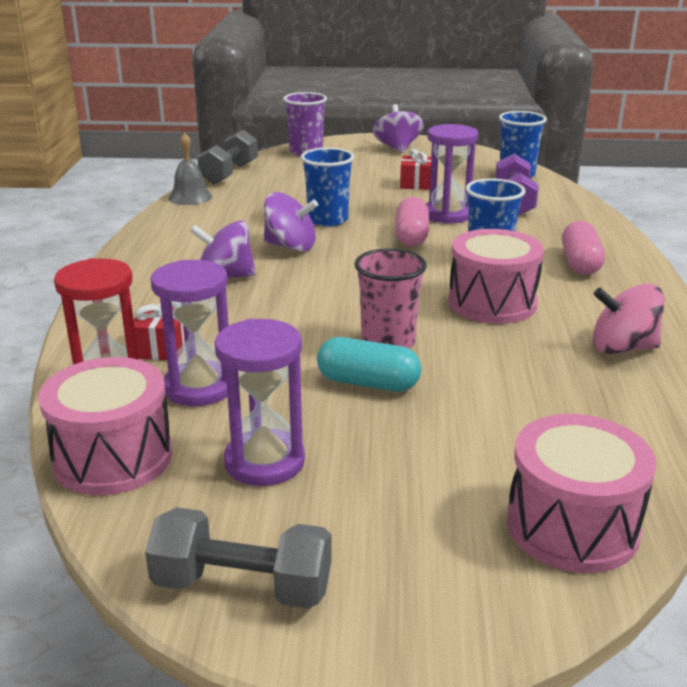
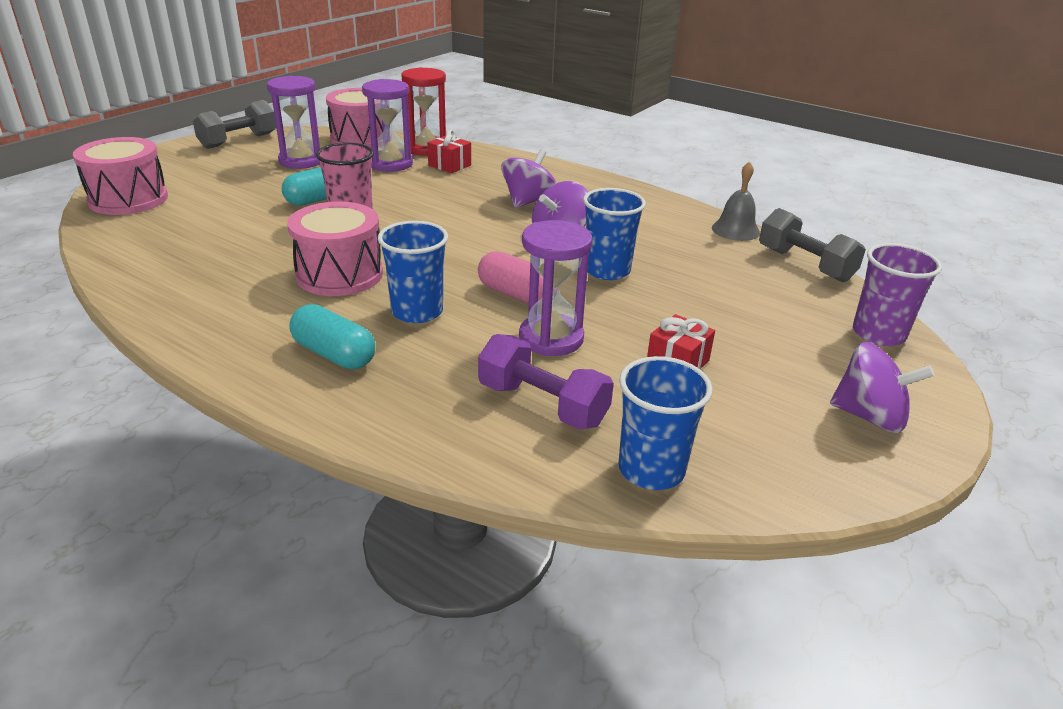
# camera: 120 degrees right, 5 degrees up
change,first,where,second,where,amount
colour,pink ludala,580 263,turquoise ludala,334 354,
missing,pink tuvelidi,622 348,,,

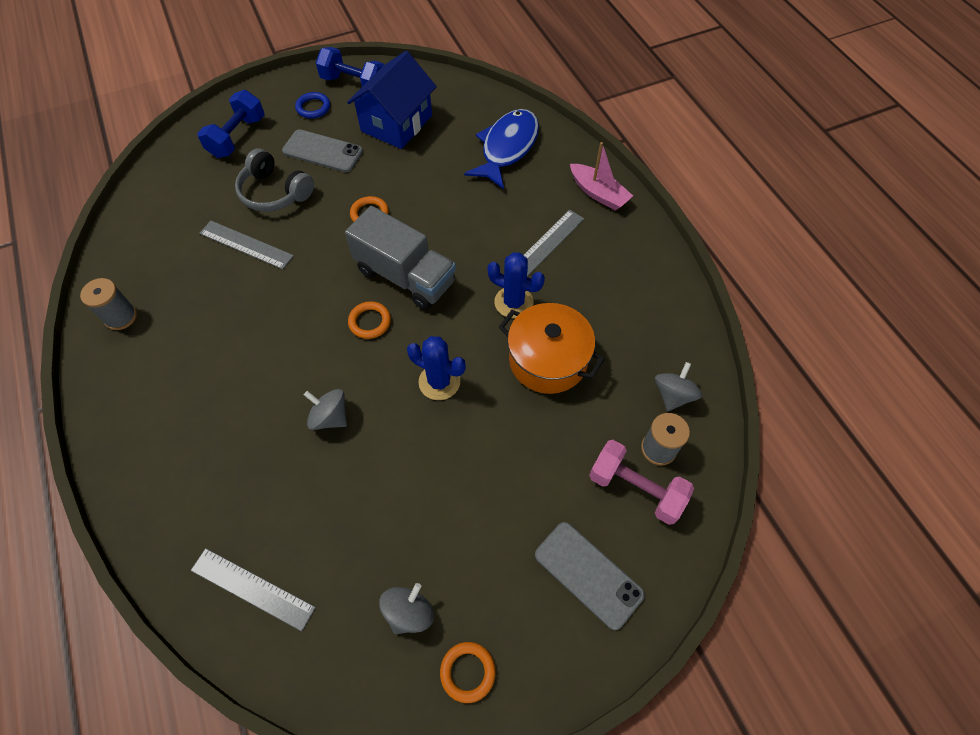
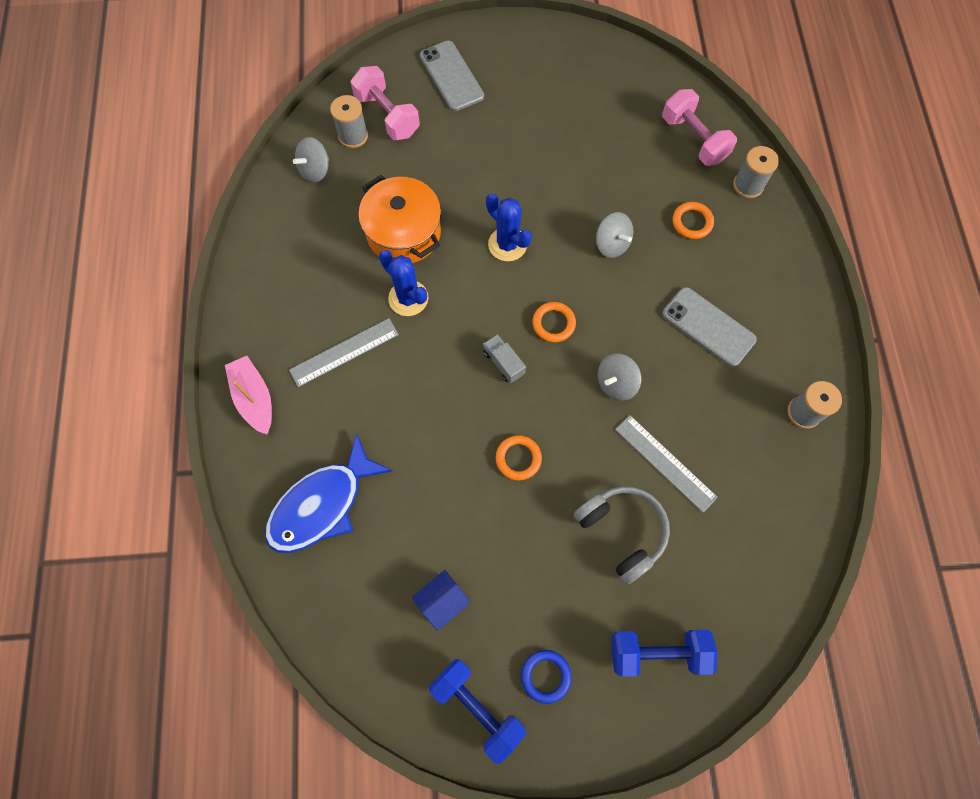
# camera: 160 degrees left, 10 degrees up
change,first,where,second,where,amount
size,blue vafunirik,396 123,,442 601,x0.48
spun,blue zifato,237 137,,657 652,45 degrees clockwise
relocated,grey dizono,322 151,,708 327,
size,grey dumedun,405 276,,503 363,x0.43
exchanged,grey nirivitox,252 588,pink zifato,693 139,
relocated,grey tuvelidi,409 612,,616 383,
relocated,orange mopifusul,467 672,,692 222,
appeared,,,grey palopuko,748 185,

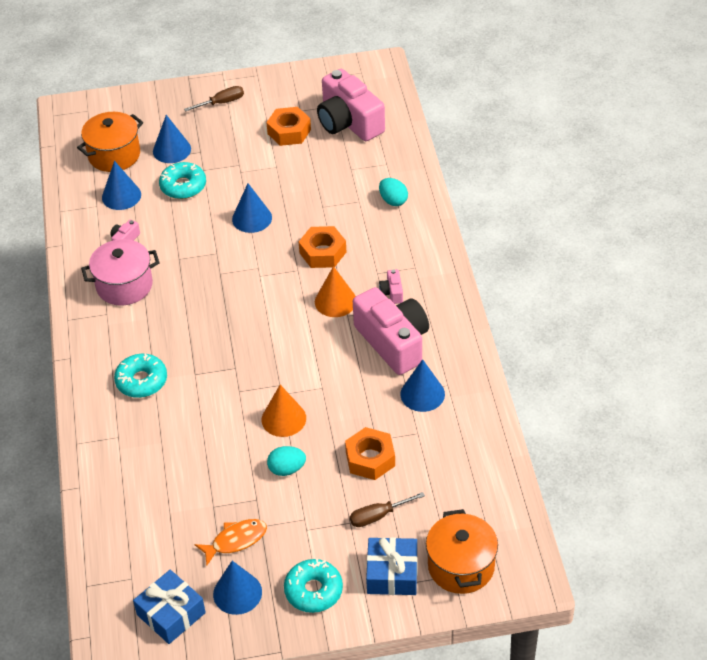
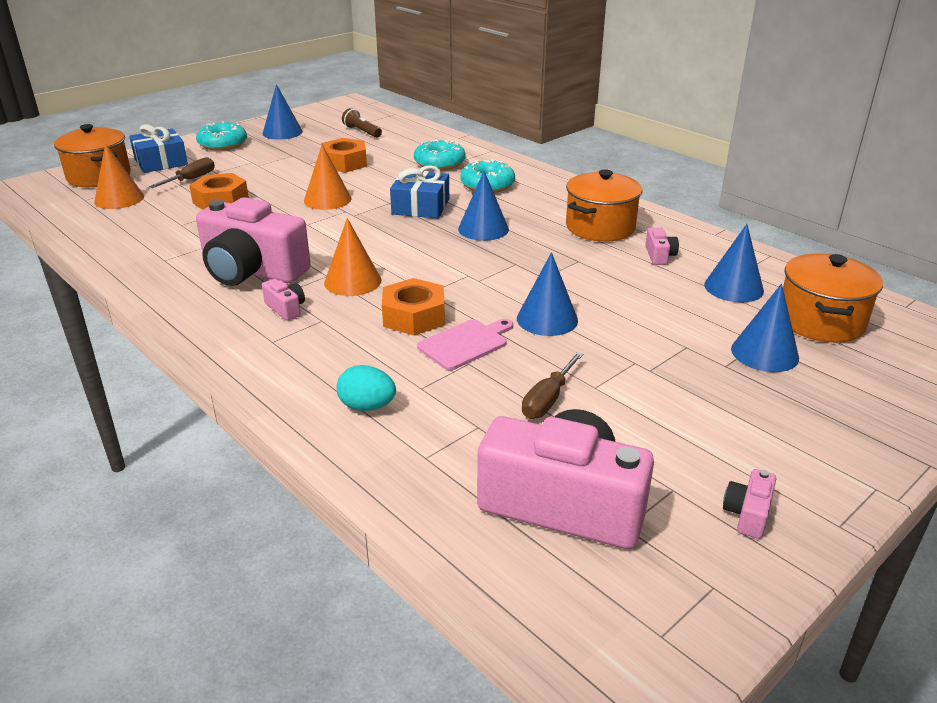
# camera: 145 degrees right, 15 degrees down
change,first,where,second,where,amount
relocated,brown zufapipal,221 103,,548 399,
relocated,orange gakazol,289 132,,344 163,
relocated,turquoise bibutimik,183 186,,439 163,
colour,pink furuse,124 285,orange furuse,600 227,
relocated,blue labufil,422 394,,483 229,
missing,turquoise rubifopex,287 469,,,
missing,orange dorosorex,236 540,,,
relocated,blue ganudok,171 614,,420 206,
appeared,,,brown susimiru,362 132,
appeared,,,orange labufil,119 199,
appeared,,,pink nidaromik,465 344,
appeared,,,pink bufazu,747 514,

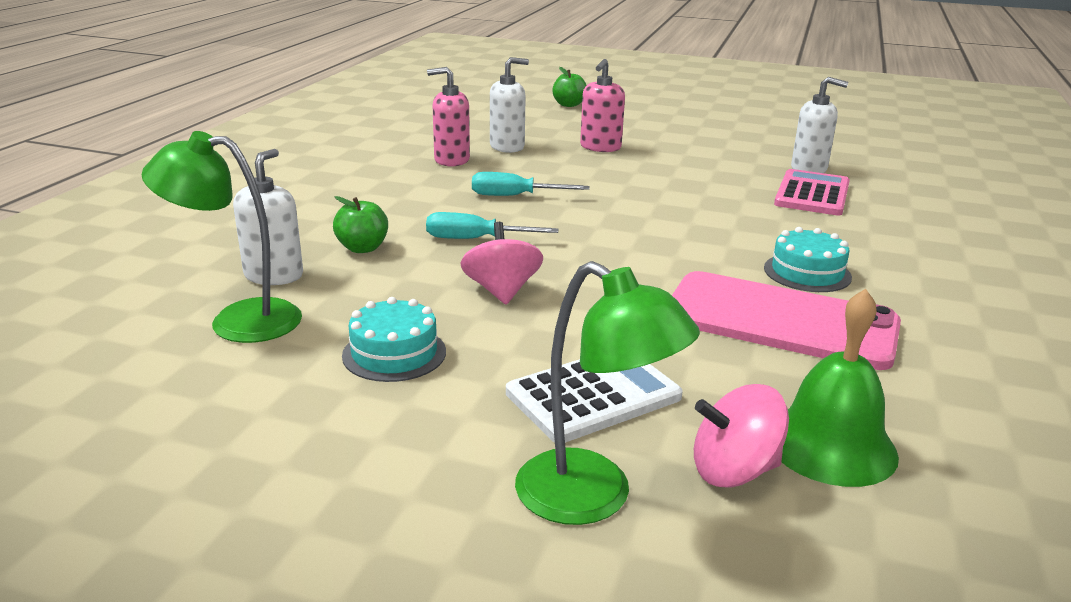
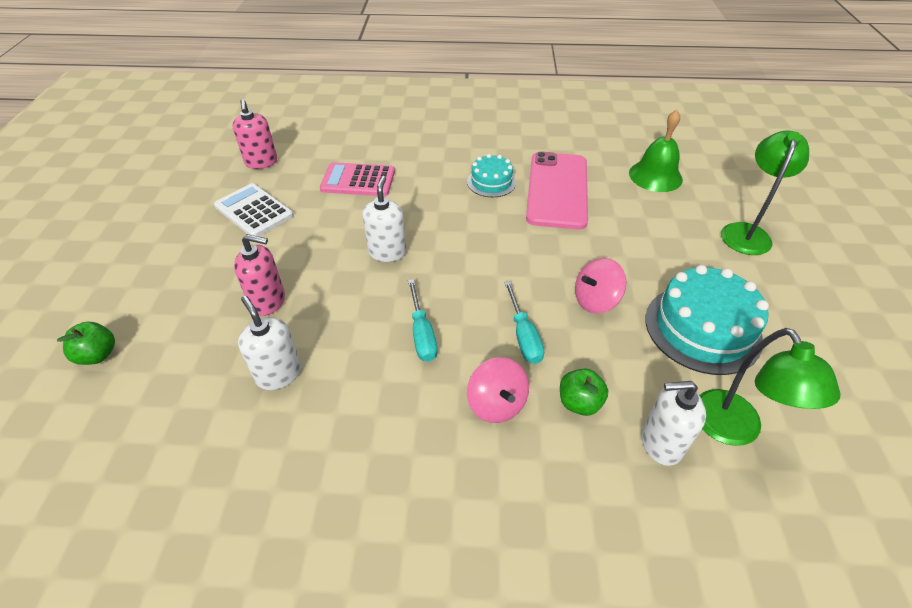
# camera: 105 degrees left, 20 degrees up
change,first,where,second,where,amount
relocated,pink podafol,451 160,,261 162,
relocated,white podafol,809 169,,387 252,
size,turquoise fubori,394 353,,702 328,x1.76
relocated,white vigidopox,593 395,,254 211,
relocated,pink tuvelidi,734 470,,496 404,

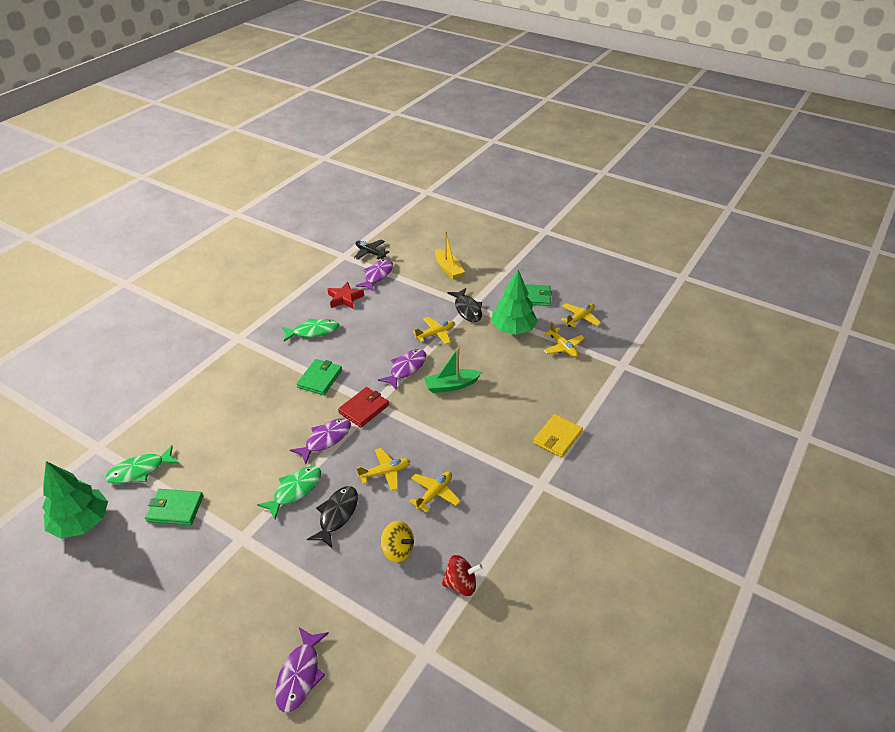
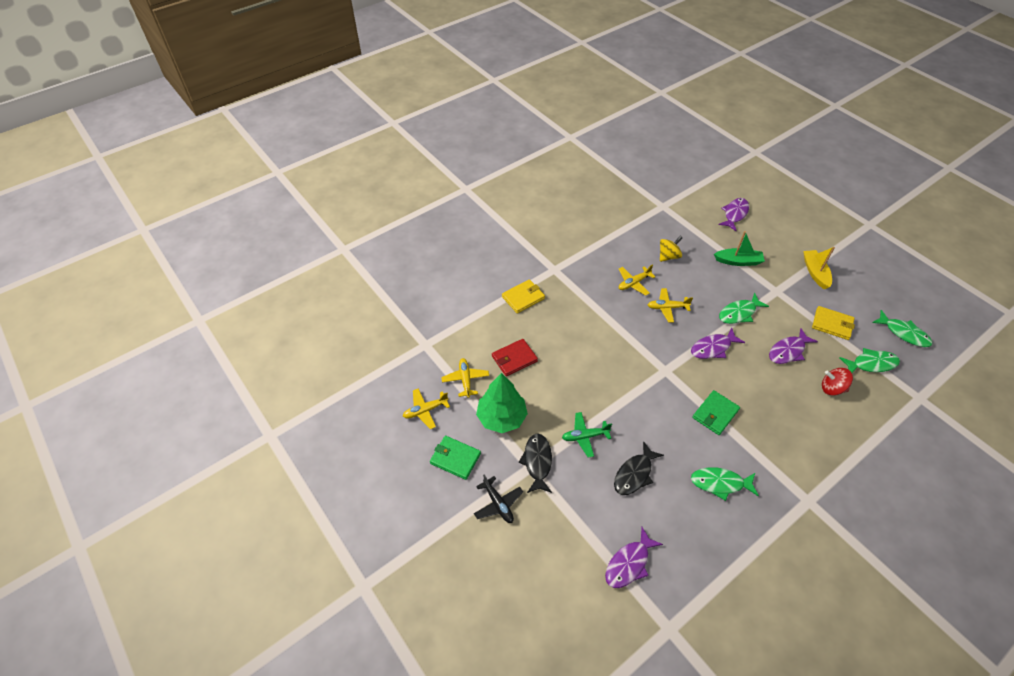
# camera: 160 degrees left, 10 degrees up
change,first,where,second,where,amount
relocated,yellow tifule,448 269,,815 272,
relocated,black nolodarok,370 253,,498 504,
missing,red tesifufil,345 298,,,
colour,yellow nolodarok,435 334,green nolodarok,585 436,
relocated,green tifule,451 385,,738 261,
relocated,purple dorosorex,406 369,,788 351,
relocated,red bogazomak,364 409,,514 359,
exchanged,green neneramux,81 522,green dorosorex,904 333,
relocated,black dorosorex,337 515,,634 474,
colour,green bogazomak,175 509,yellow bogazomak,832 324,
spun,yellow tuvelidi,397 550,,668 256,90 degrees clockwise
relocated,red tuvelidi,461 584,,832 388,

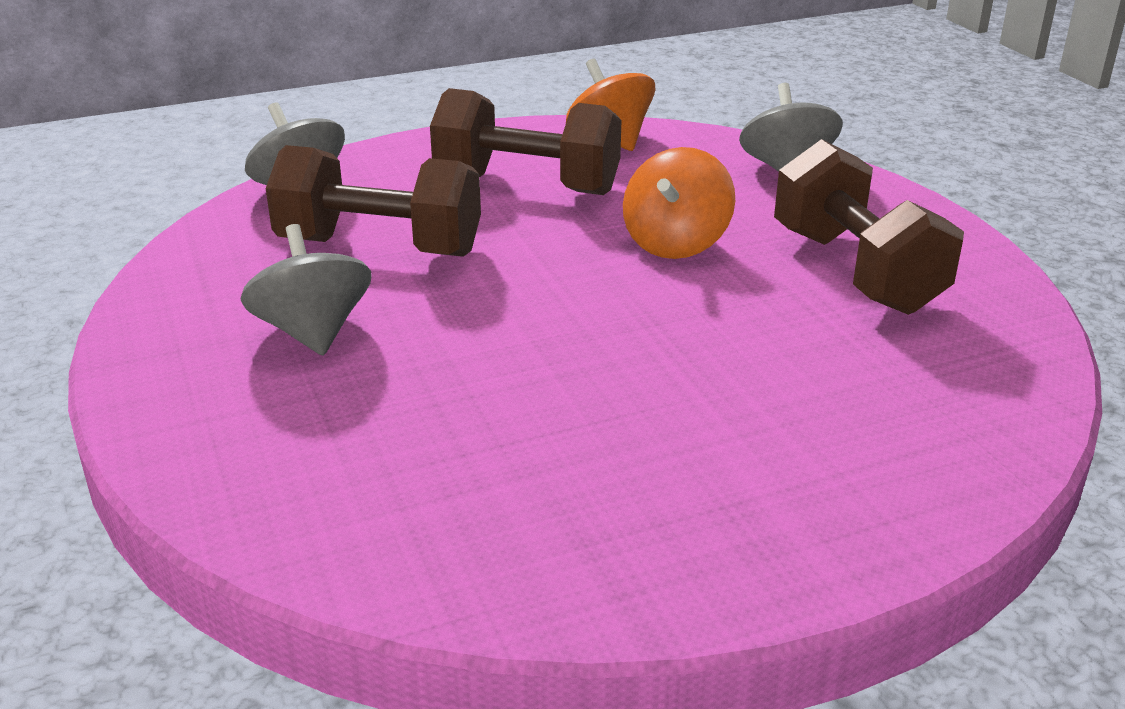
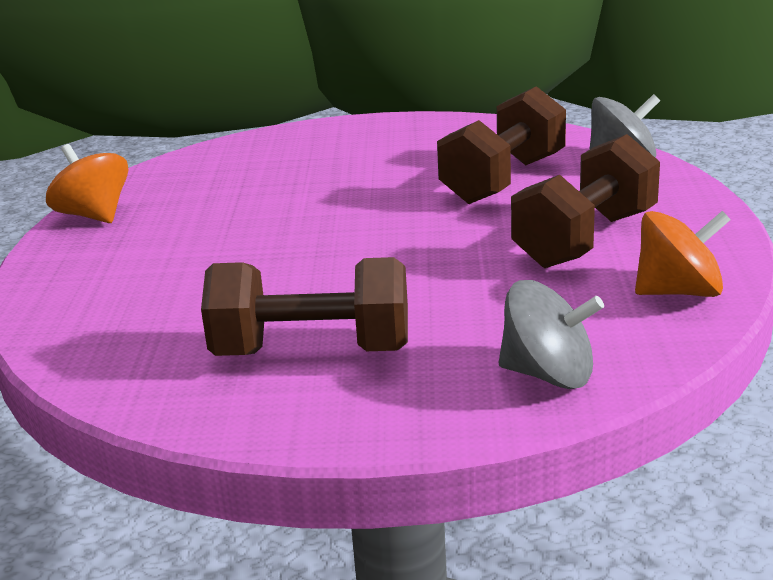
# camera: 115 degrees right, 5 degrees down
change,first,where,second,where,amount
relocated,orange tuvelidi,676 243,,94 215,
missing,grey tuvelidi,313 332,,,

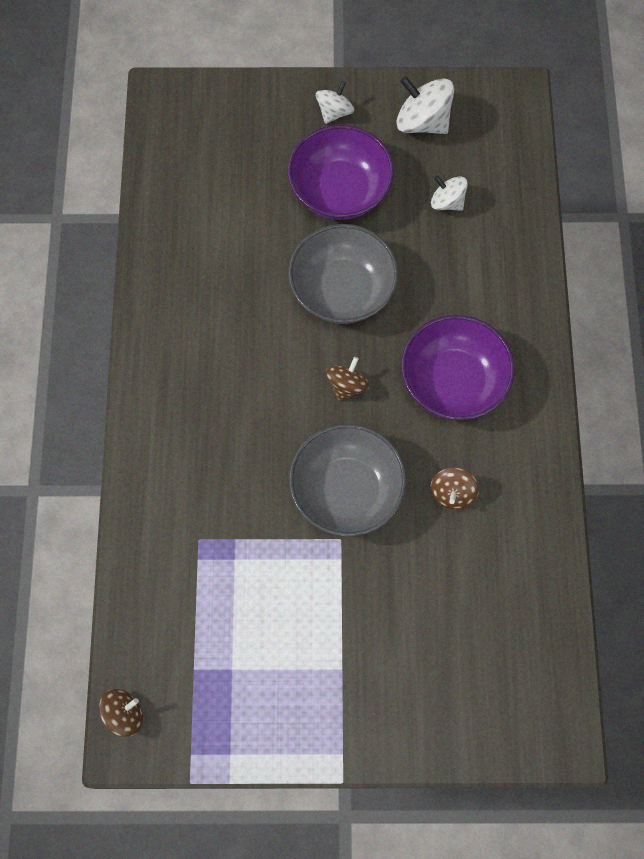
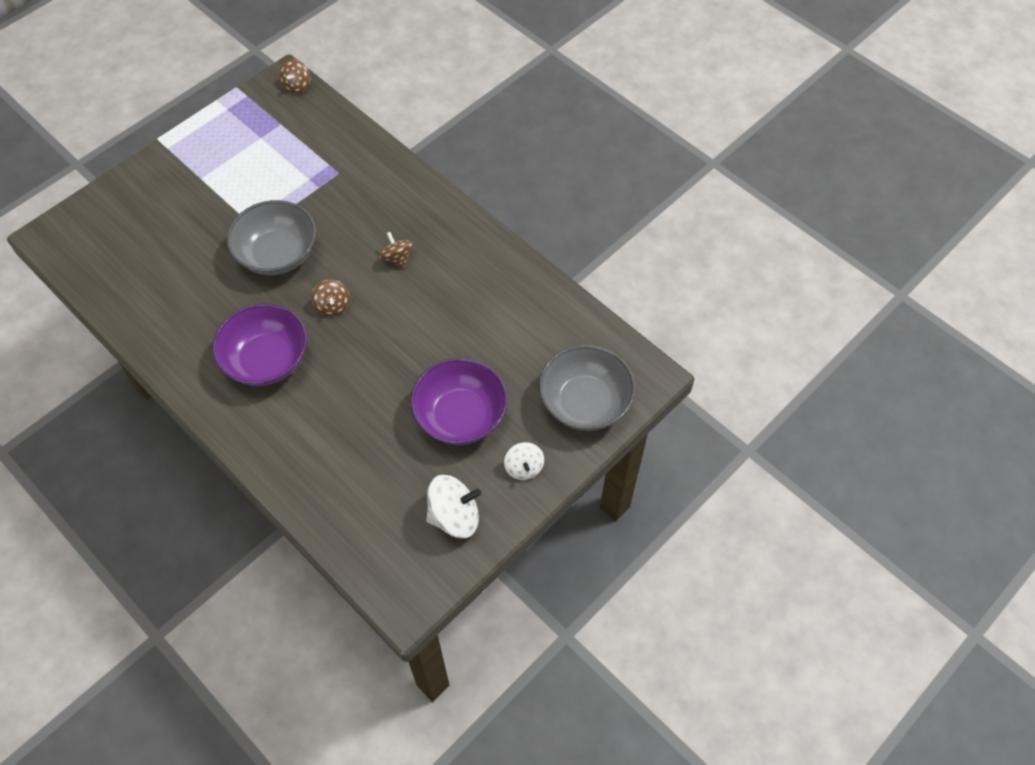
# camera: 135 degrees right, 10 degrees down
change,first,where,second,where,amount
missing,white tuvelidi,447 202,,,
relocated,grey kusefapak,342 290,,585 402,
relocated,brown tuvelidi,452 493,,397 258,

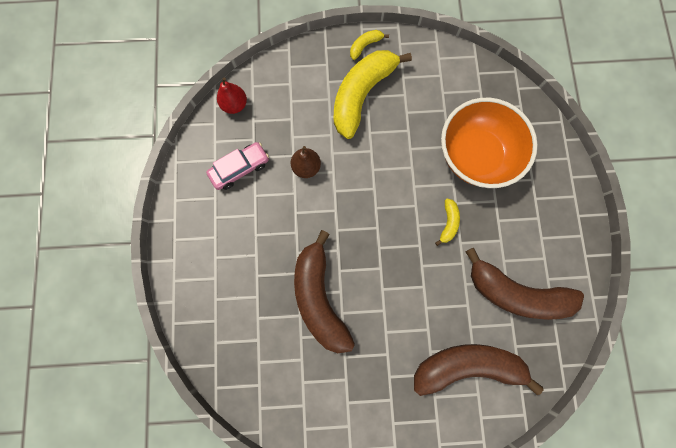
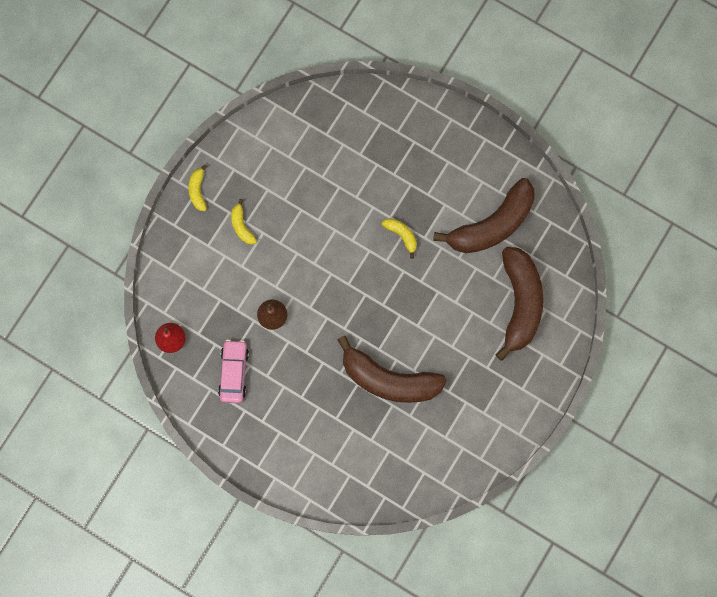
# camera: 55 degrees left, 0 degrees up
change,first,where,second,where,amount
size,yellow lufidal,361 95,,242 226,x0.43
missing,orange kusefapak,475 155,,,
spun,brown lufidal,467 366,,520 303,150 degrees clockwise

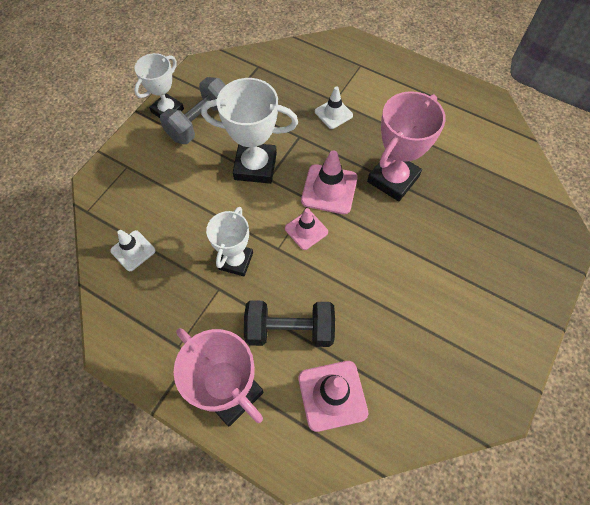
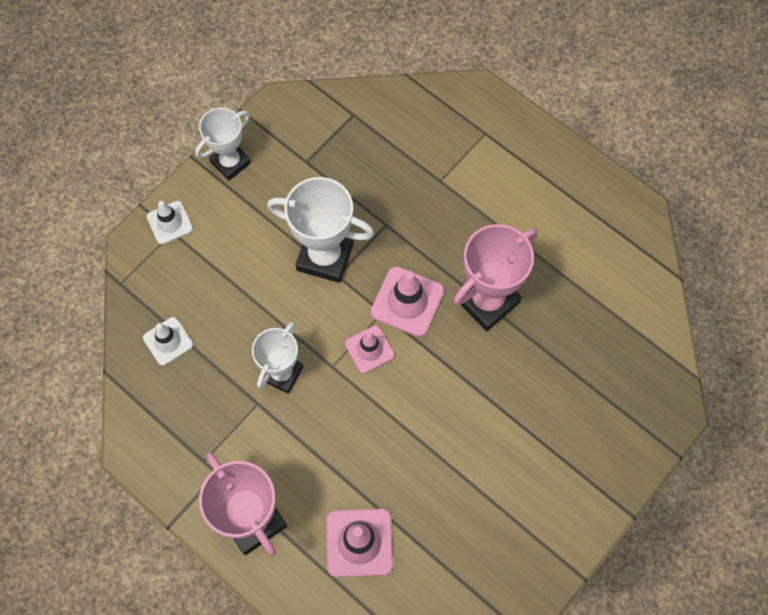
# camera: 10 degrees right, 5 degrees up
change,first,where,second,where,amount
missing,grey zifato,200 122,,,
relocated,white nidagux,333 113,,170 222,
missing,black zifato,289 330,,,

